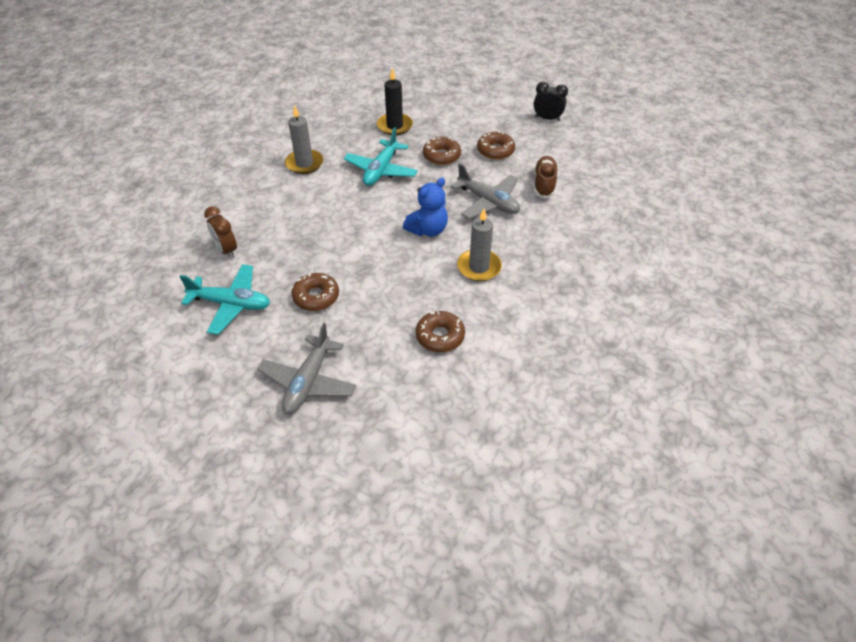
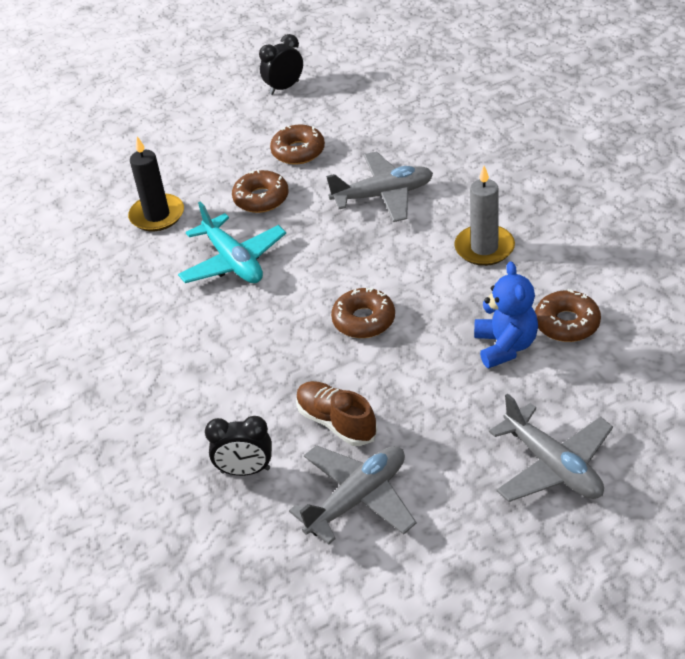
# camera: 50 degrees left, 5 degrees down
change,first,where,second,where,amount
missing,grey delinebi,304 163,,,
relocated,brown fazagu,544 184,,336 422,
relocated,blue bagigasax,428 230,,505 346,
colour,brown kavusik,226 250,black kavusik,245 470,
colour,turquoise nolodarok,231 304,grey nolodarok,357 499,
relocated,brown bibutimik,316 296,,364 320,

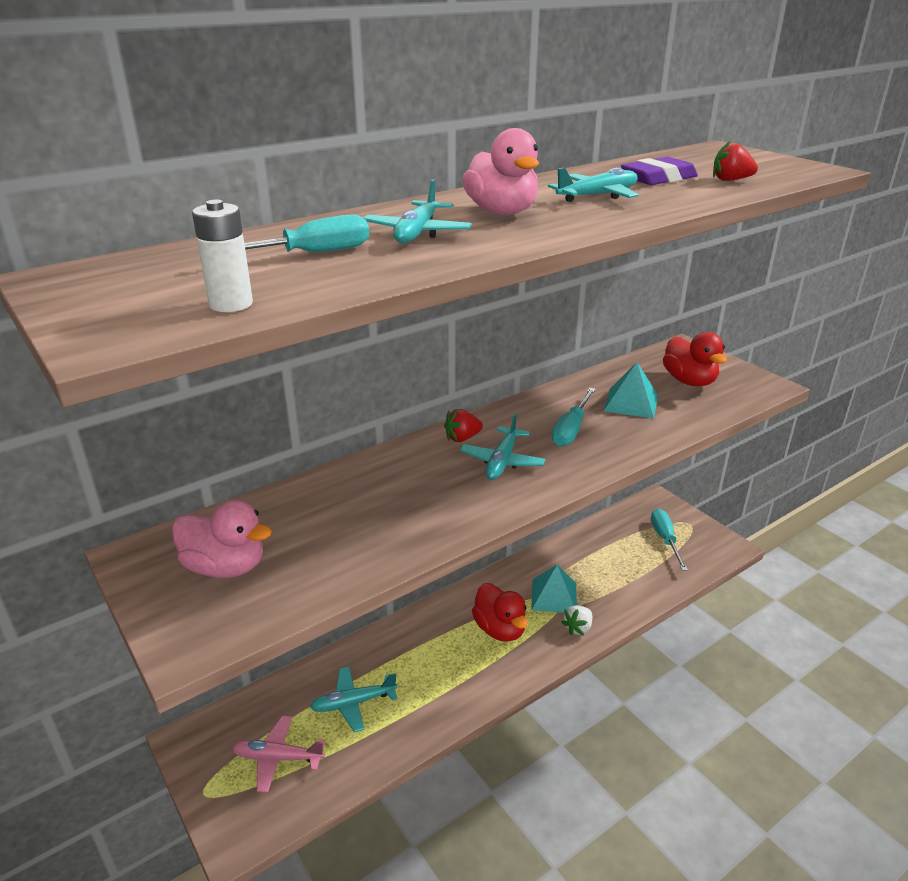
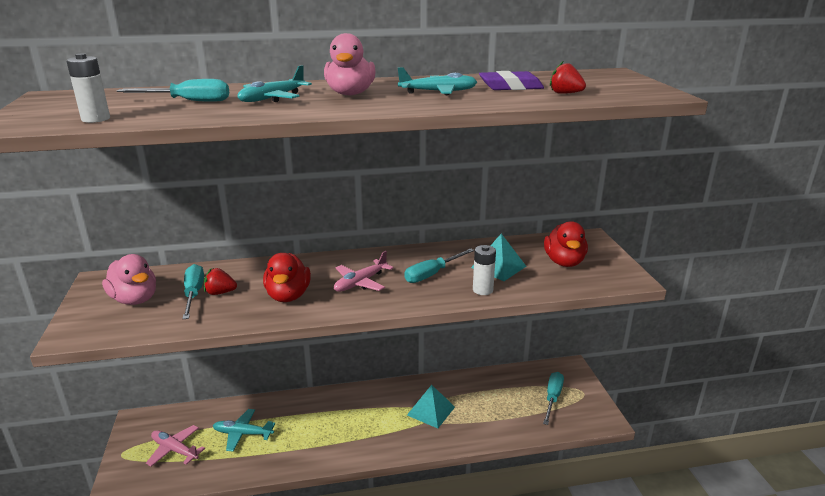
# camera: 25 degrees right, 5 degrees down
change,first,where,second,where,amount
relocated,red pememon,462 438,,220 292,
colour,turquoise nolodarok,502 461,pink nolodarok,360 283,
relocated,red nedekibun,500 629,,288 296,
missing,white pememon,578 628,,,
appeared,,,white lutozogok,482 290,
appeared,,,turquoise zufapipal,194 294,

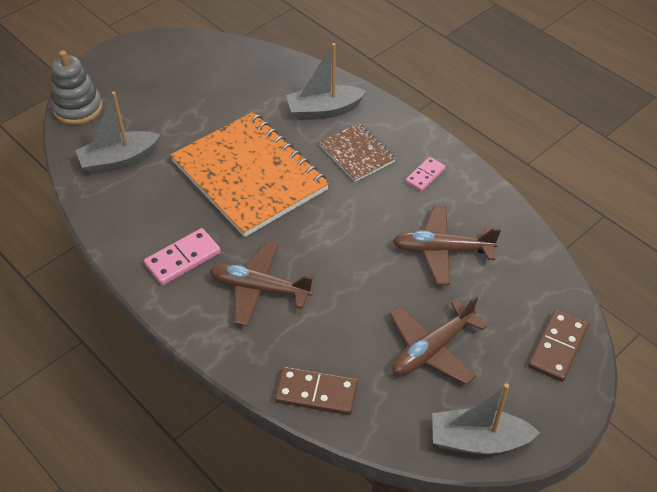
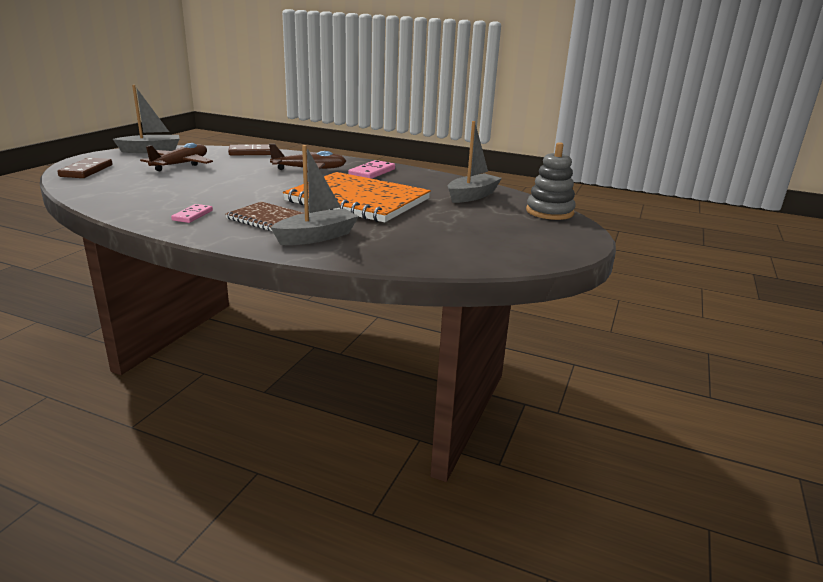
# camera: 155 degrees right, 25 degrees down
change,first,where,second,where,amount
missing,brown nolodarok,442 250,,,

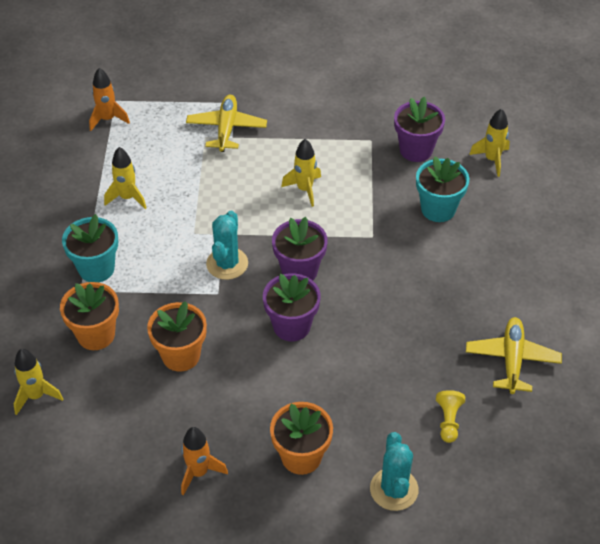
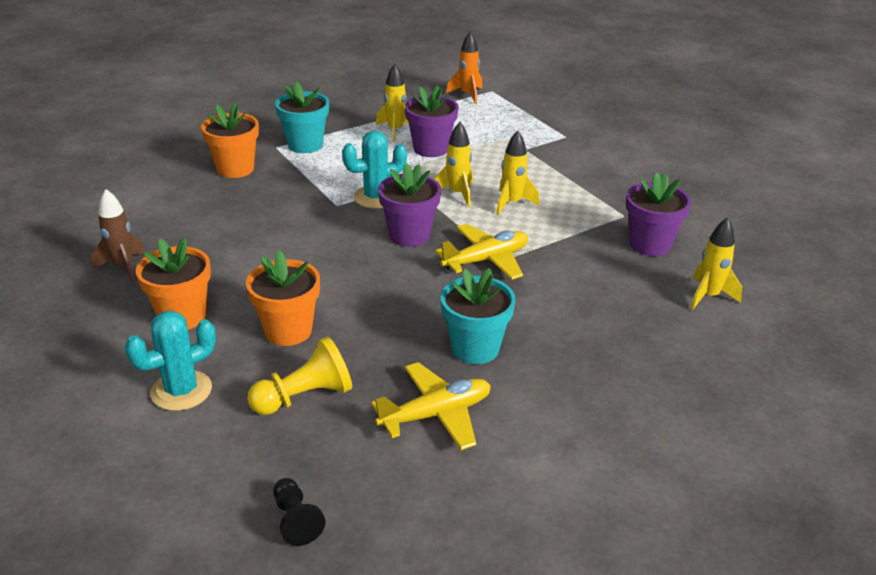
# camera: 55 degrees right, 15 degrees down
change,first,where,second,where,amount
relocated,yellow nolodarok,226 128,,486 260,
relocated,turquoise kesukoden,438 209,,475 348,
relocated,purple kesukoden,291 326,,431 149,
relocated,orange kesukoden,181 355,,288 330,
relocated,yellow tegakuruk,36 396,,457 194,
size,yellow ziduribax,448 421,,305 397,x1.54
colour,orange tegakuruk,199 472,brown tegakuruk,123 267,
appeared,,,black ziduribax,296 520,

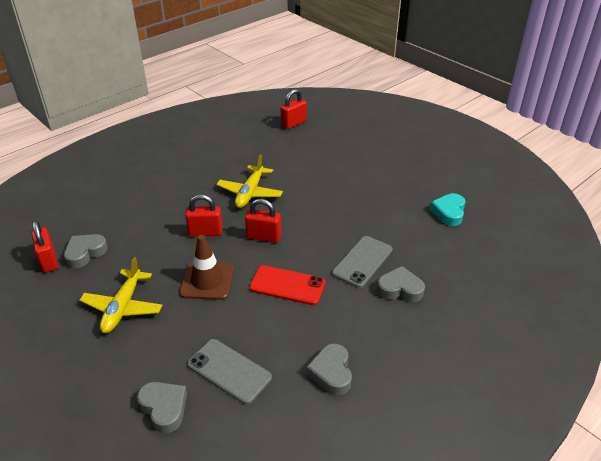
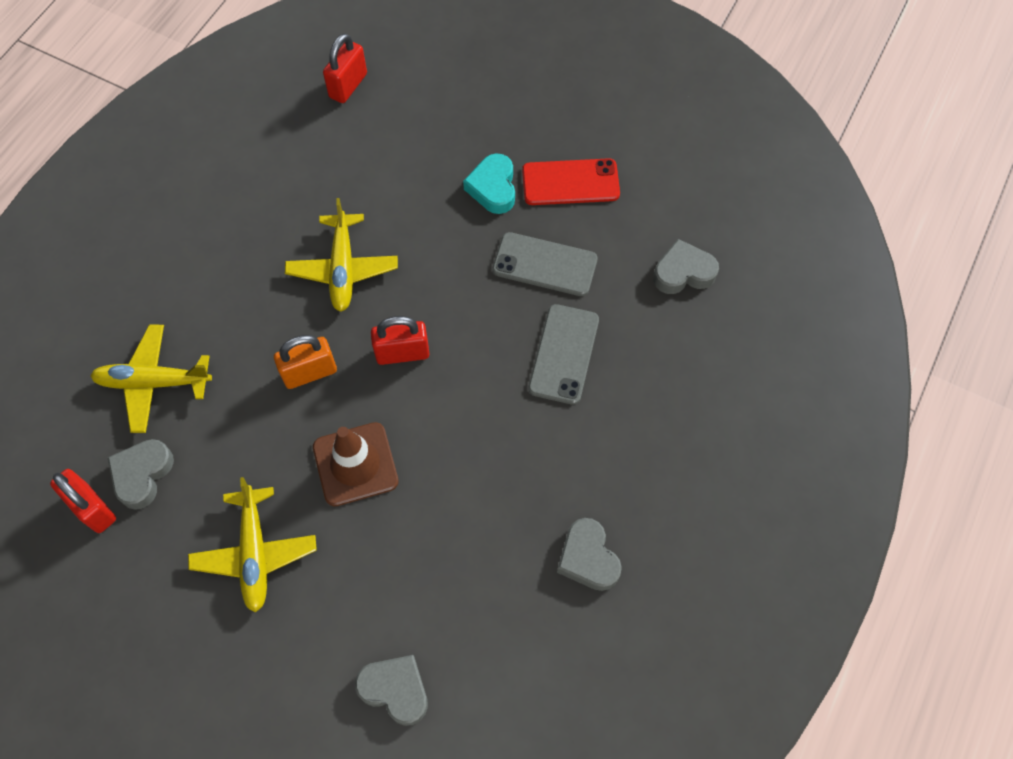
# camera: 20 degrees left, 25 degrees up
change,first,where,second,where,amount
relocated,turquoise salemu,449 212,,493 188,
colour,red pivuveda,205 232,orange pivuveda,310 373,
relocated,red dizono,287 285,,570 183,
relocated,grey salemu,400 289,,683 272,
relocated,grey dizono,229 371,,545 264,
appeared,,,yellow nolodarok,153 382,

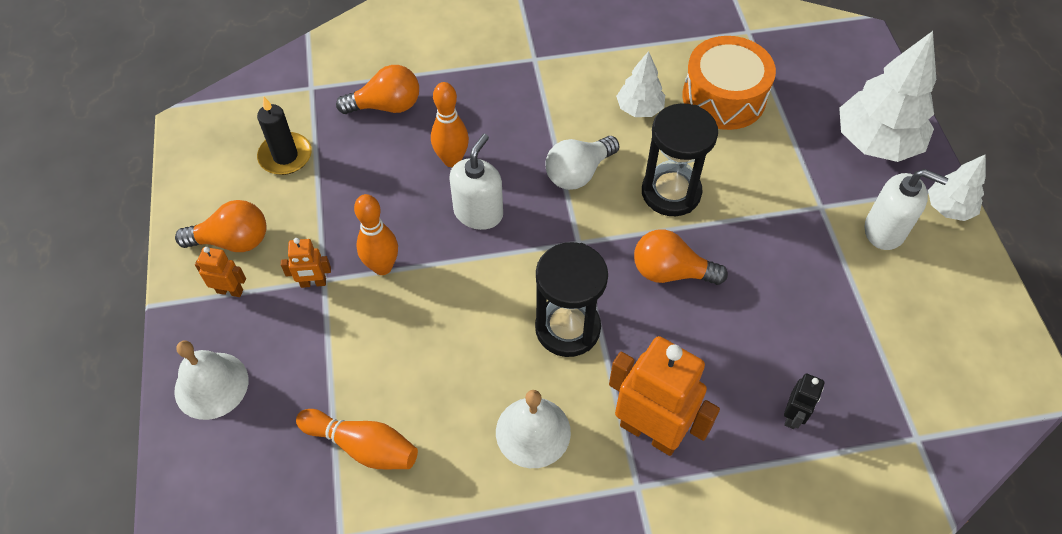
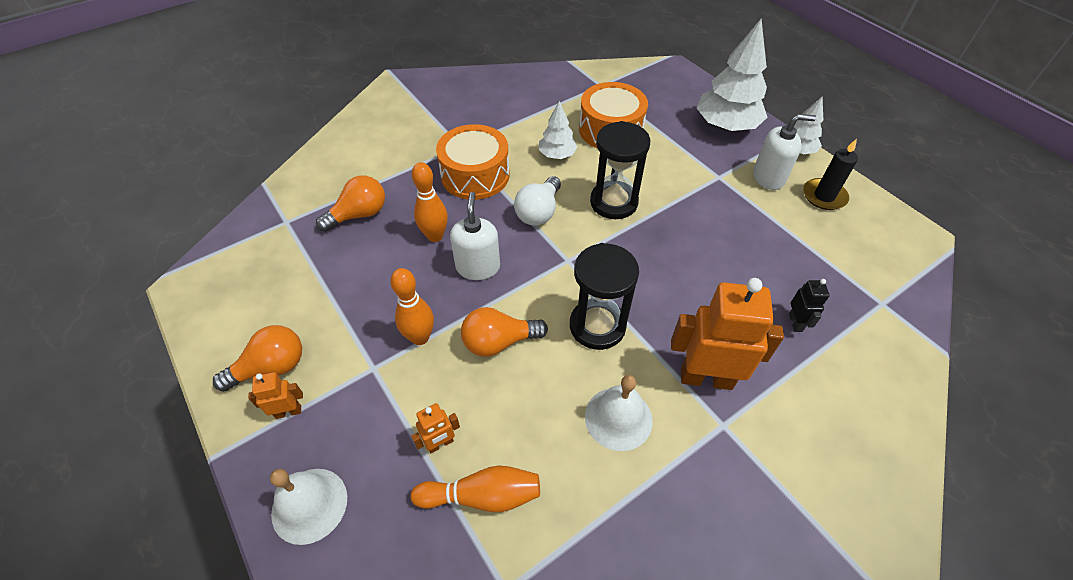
# camera: 25 degrees left, 5 degrees down
change,first,where,second,where,amount
relocated,black delinebi,285 156,,824 196,
relocated,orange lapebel,670 272,,499 342,
relocated,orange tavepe,313 283,,440 444,
appeared,,,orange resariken,475 175,

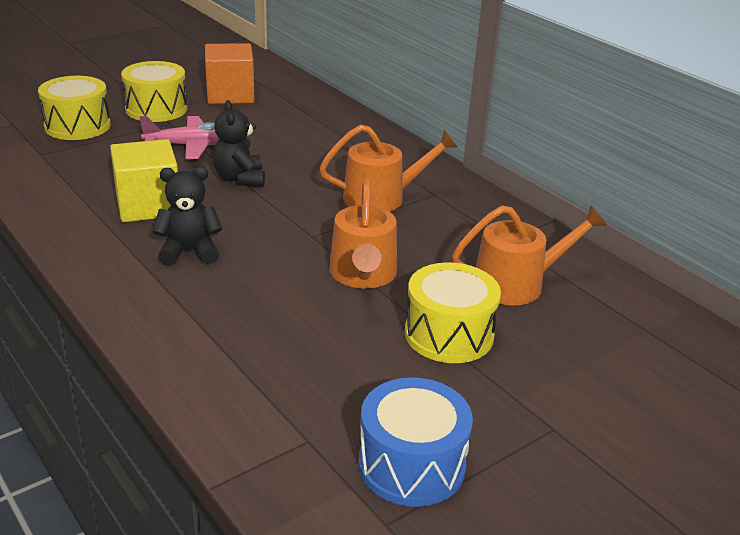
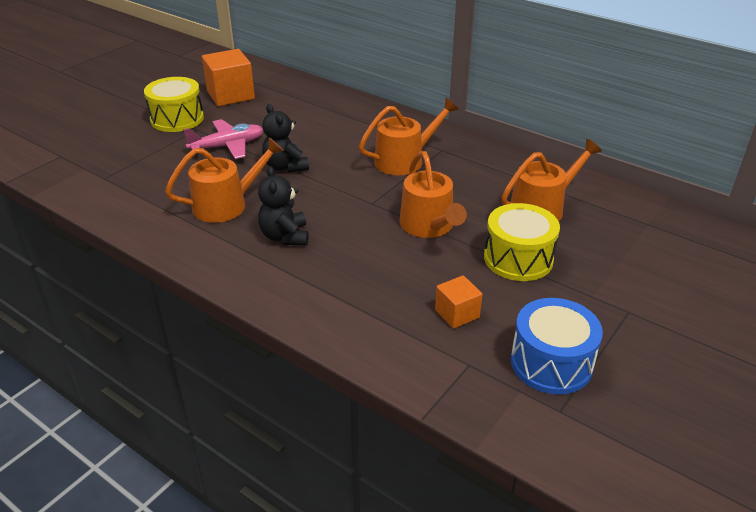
# camera: 15 degrees left, 5 degrees up
change,first,where,second,where,amount
missing,yellow resariken,77 126,,,
exchanged,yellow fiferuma,148 205,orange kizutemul,226 205,
spun,black bagigasax,189 251,,285 236,75 degrees counterclockwise
appeared,,,orange fiferuma,457 314,

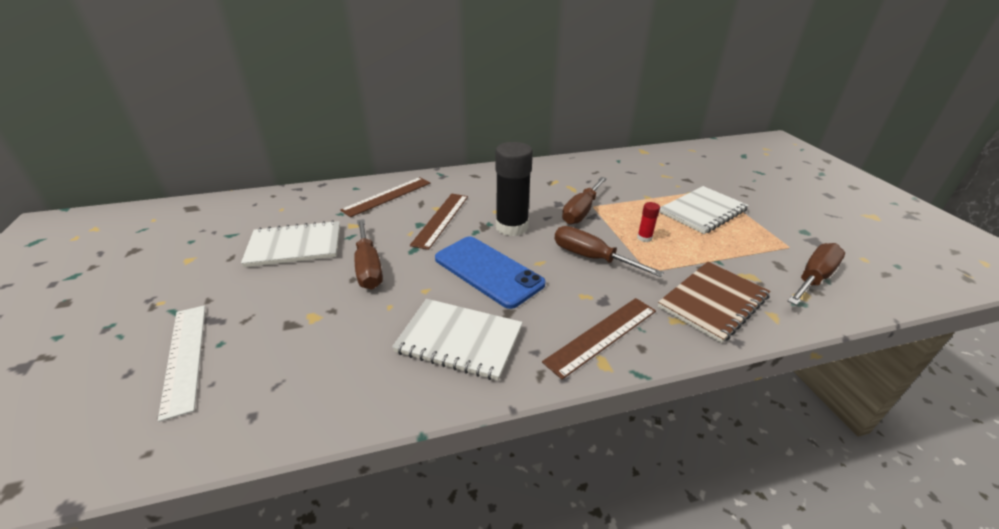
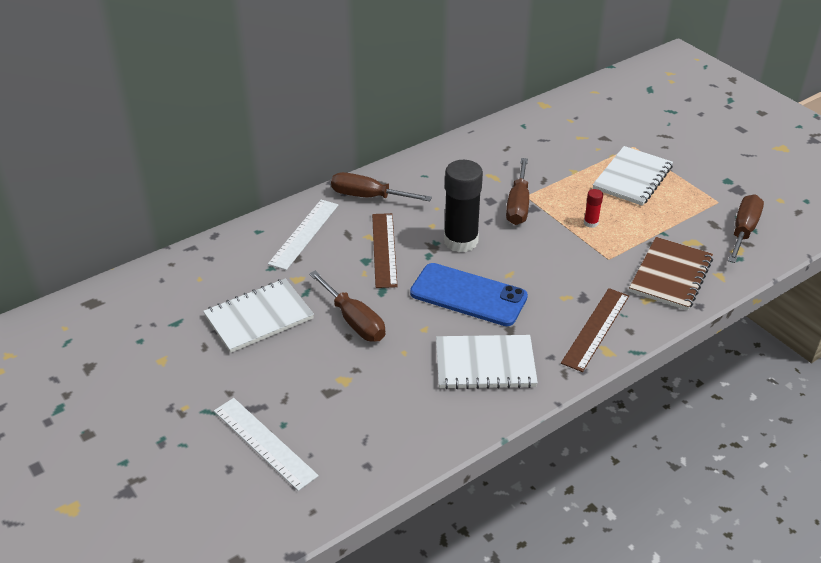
# camera: 20 degrees left, 5 degrees up
change,first,where,second,where,amount
colour,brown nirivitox,387 196,white nirivitox,304 234,
relocated,brown zufapipal,591 257,,368 196,

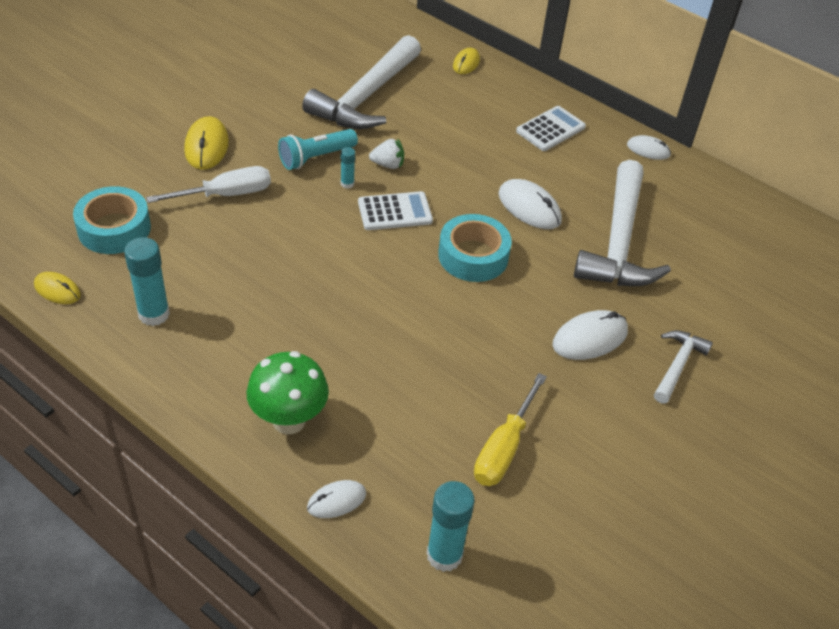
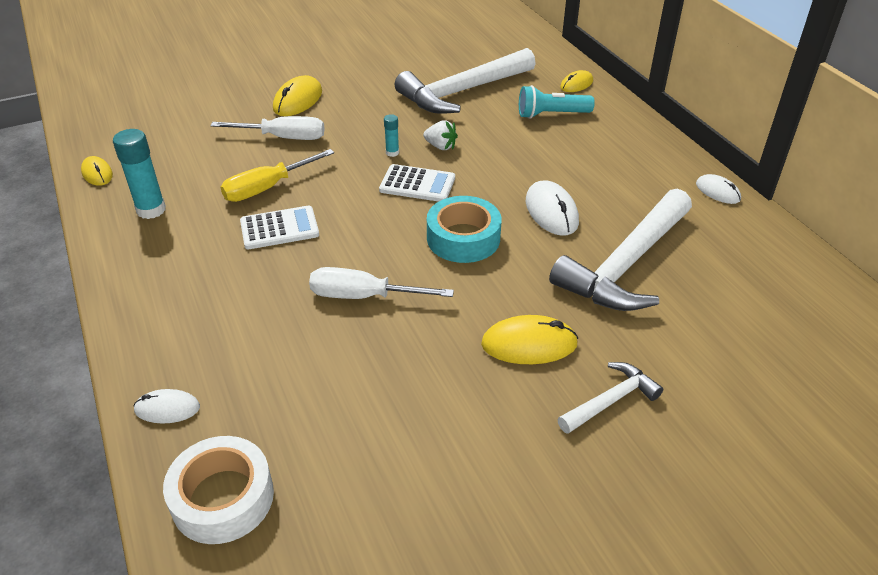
# camera: 30 degrees right, 5 degrees down
change,first,where,second,where,amount
relocated,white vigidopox,550 129,,279 228,
relocated,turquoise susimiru,316 158,,551 114,
missing,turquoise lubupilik,114 228,,,
colour,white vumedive,589 338,yellow vumedive,529 344,
missing,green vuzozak,289 420,,,
relocated,yellow zufapipal,503 449,,266 188,
exchanged,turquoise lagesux,444 555,white lubupilik,223 498,
appeared,,,white zufapipal,362 296,

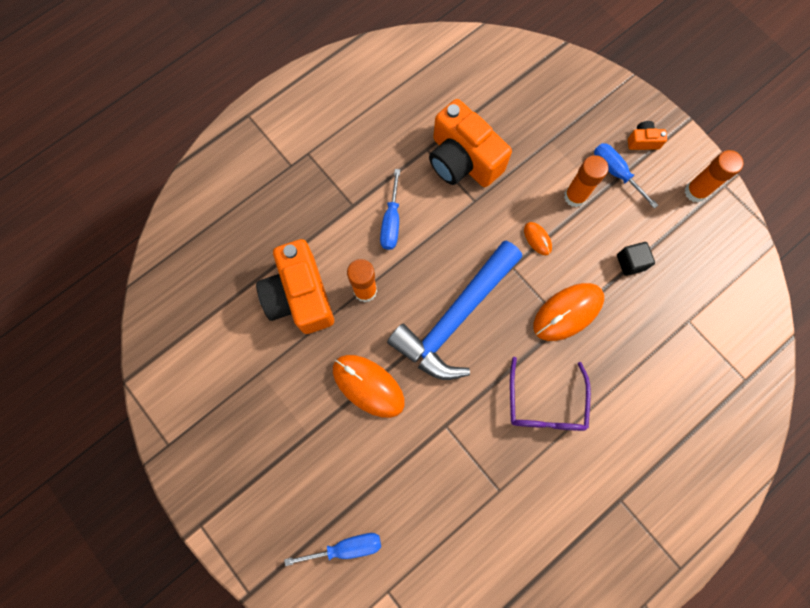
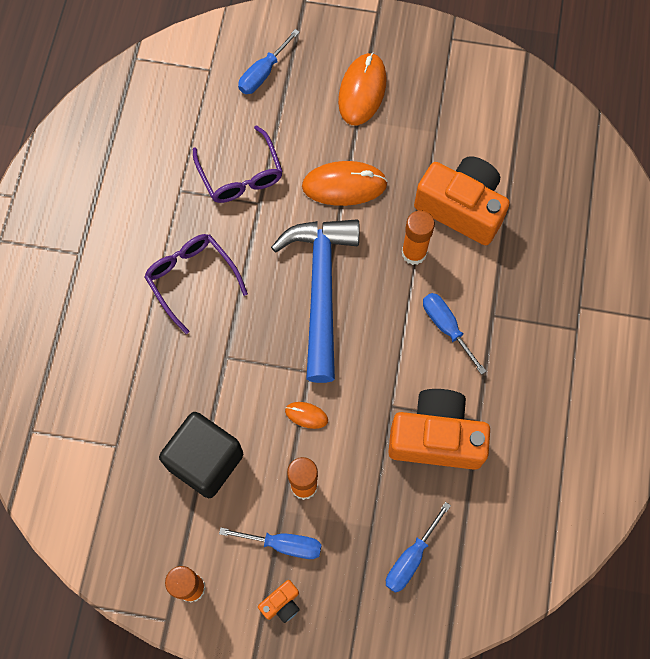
# camera: 140 degrees right, 5 degrees down
change,first,where,second,where,amount
size,black fiferuma,630 262,,205 461,x2.05
relocated,orange vumedive,567 312,,362 91,
appeared,,,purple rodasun,241 175,
appeared,,,blue zufapipal,411 558,

